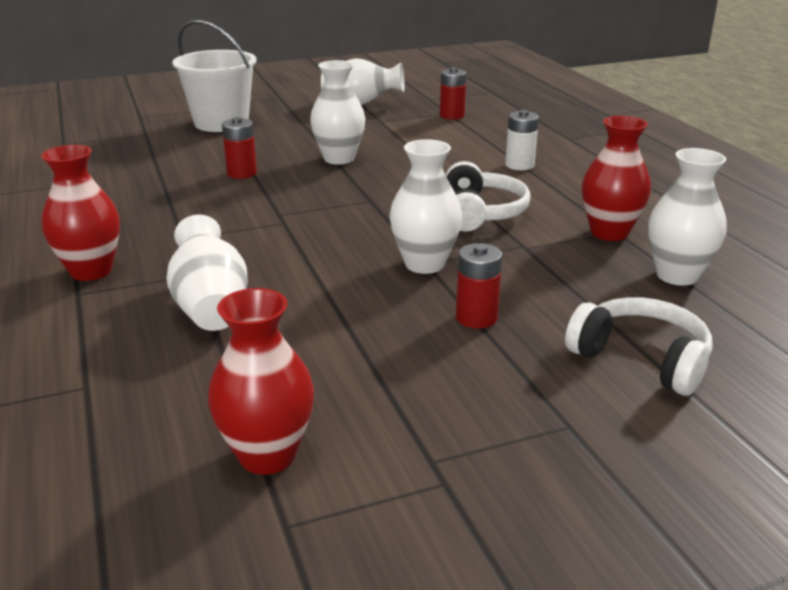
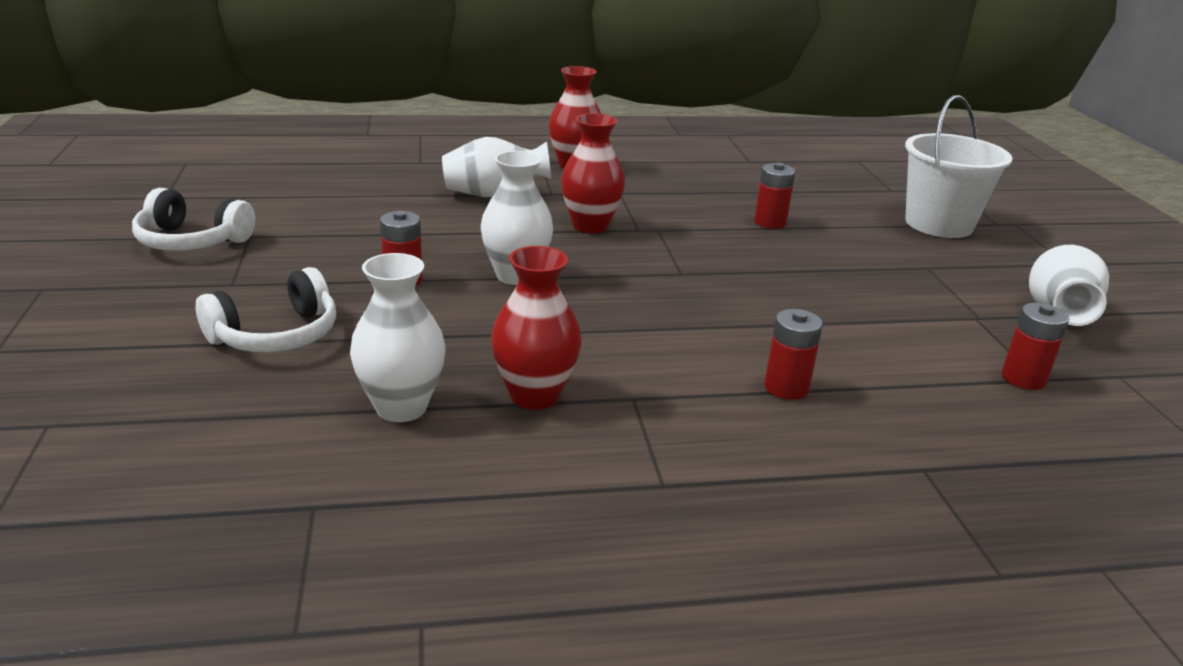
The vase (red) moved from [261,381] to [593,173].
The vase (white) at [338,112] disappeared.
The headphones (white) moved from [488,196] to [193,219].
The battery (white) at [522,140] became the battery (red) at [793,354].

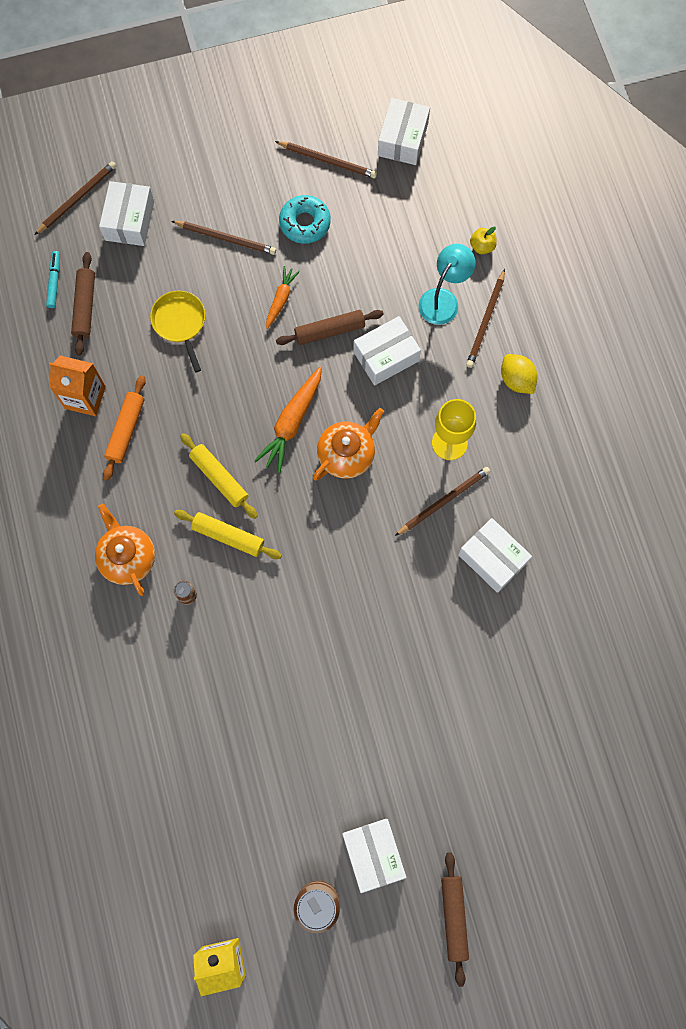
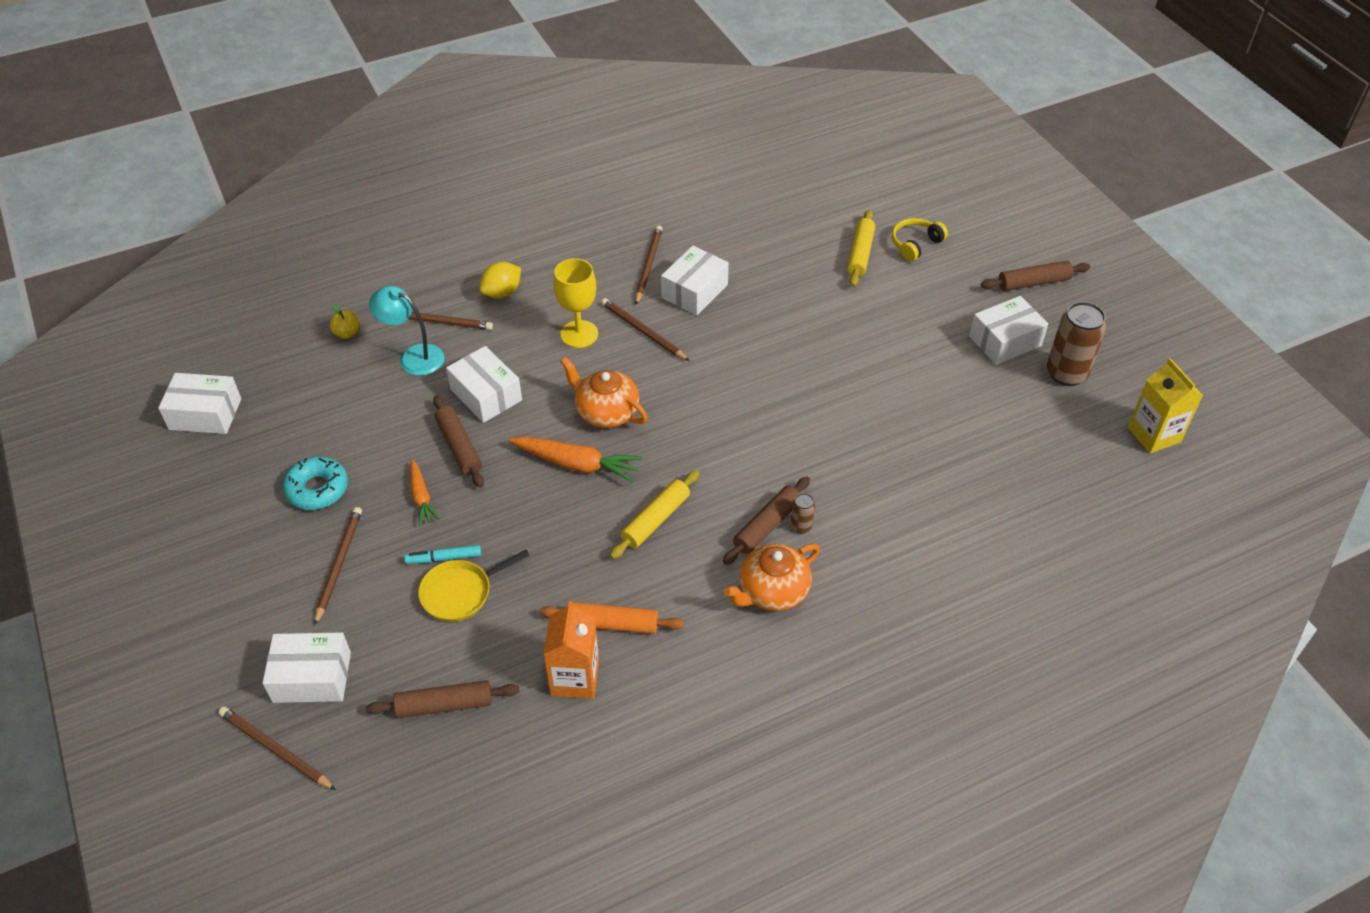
The marker (turquoise) moved from [53,279] to [442,554].
The rolling pin (yellow) moved from [228,534] to [861,248].
The carrot (orange) at [283,297] turned 120 degrees counterclockwise.
The pencil (brown) moved from [326,159] to [649,265].
The rolling pin (brown) at [766,521] appeared.
The headphones (yellow) at [920,240] appeared.

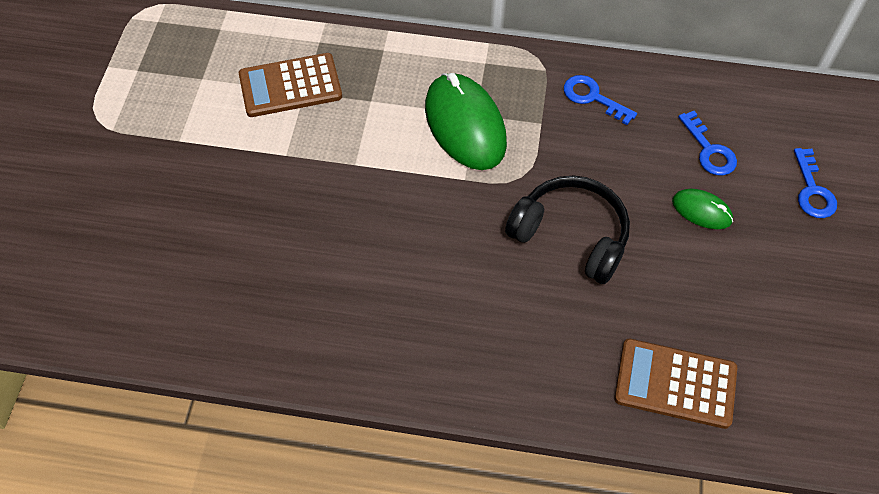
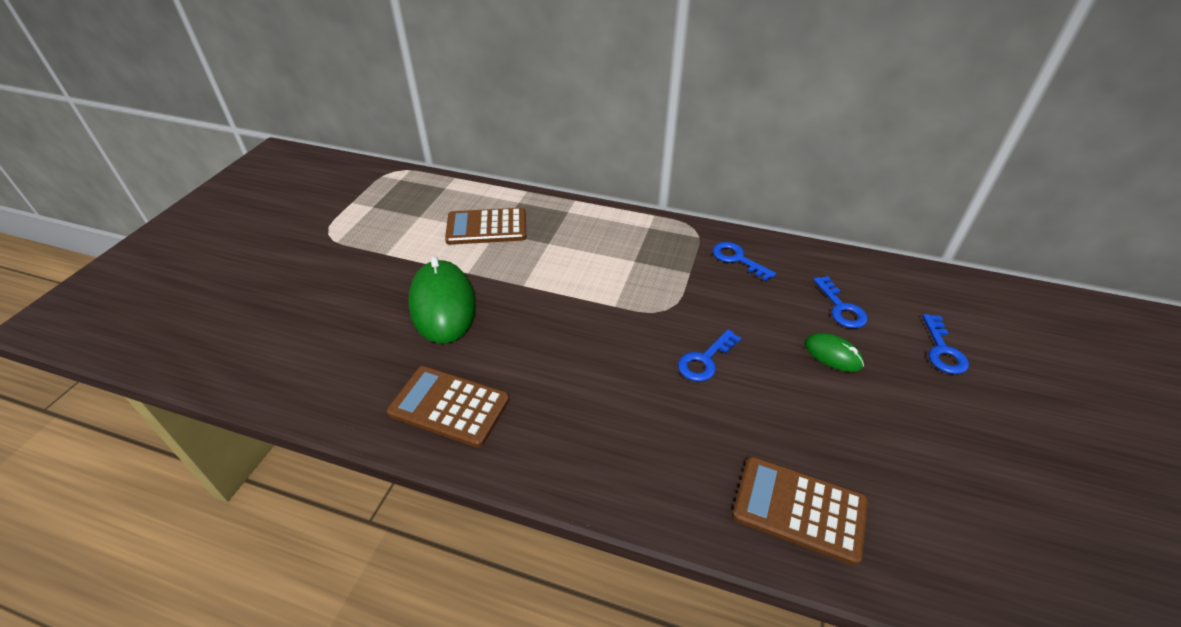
The mouse (green) moved from [466,121] to [442,299].
The headphones (black) at [567,230] was replaced by the key (blue) at [709,355].
The calculator (brown) at [448,407] appeared.

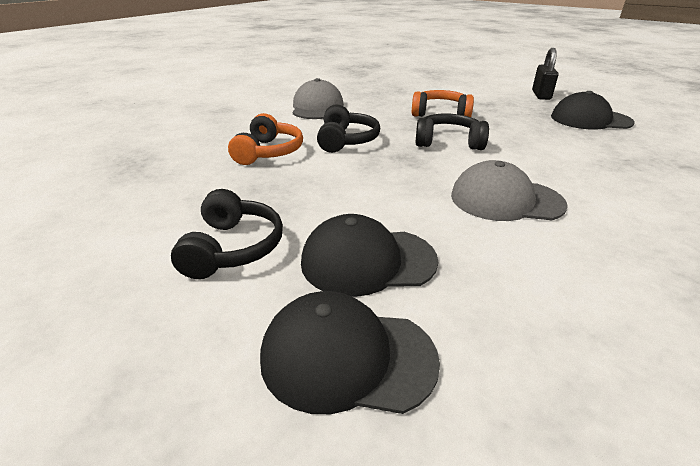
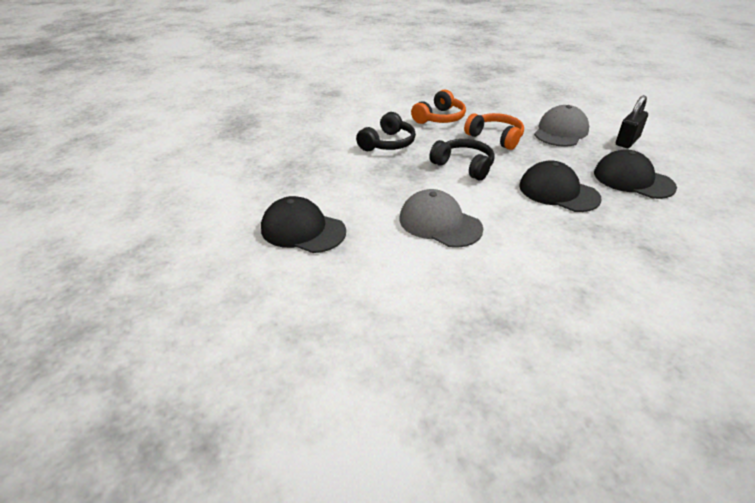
The headphones (black) at [227,234] disappeared.
The headphones (orange) moved from [265,139] to [438,106].
The cap (black) moved from [350,352] to [560,186].
The cap (grey) moved from [318,98] to [561,126].

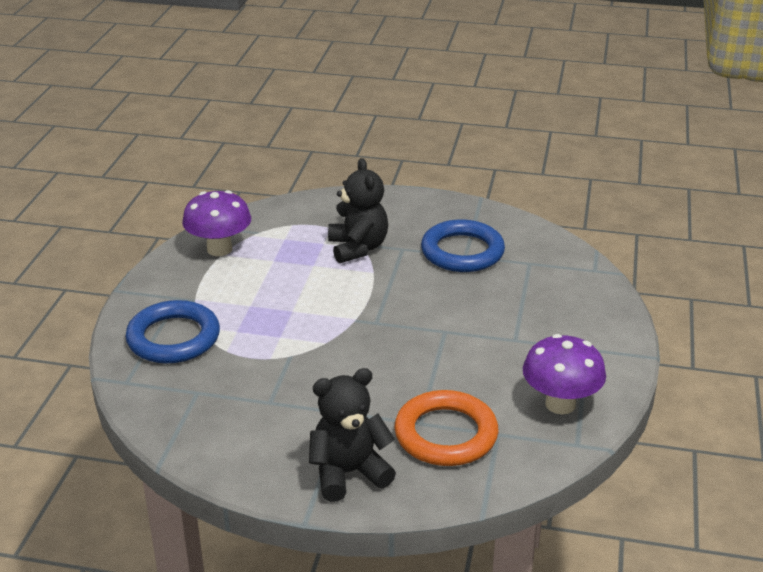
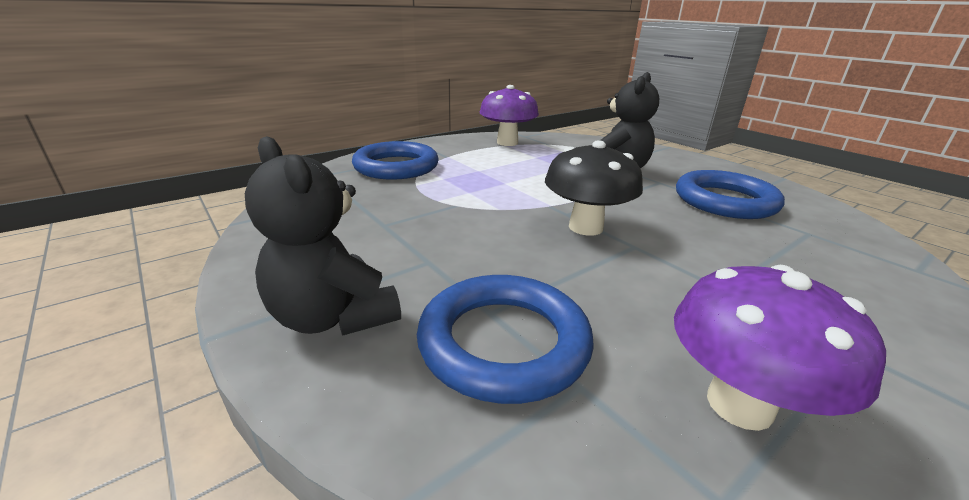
The teddy bear (black) at [352,435] turned 150 degrees counterclockwise.
The ring (orange) at [446,428] became the ring (blue) at [505,339].
The mushroom (black) at [594,188] appeared.

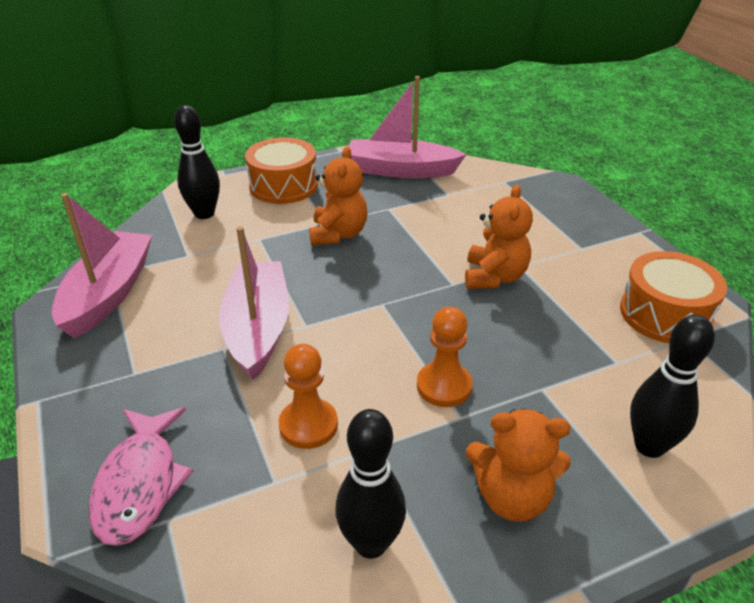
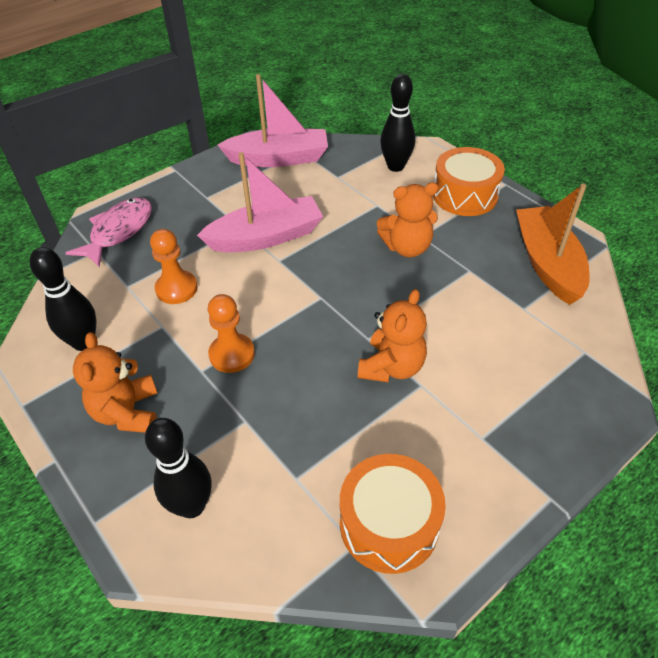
The fish (pink) at [141,476] turned 135 degrees clockwise.
The boat (pink) at [407,127] became the boat (orange) at [553,244].
The teddy bear (orange) at [499,237] turned 60 degrees counterclockwise.

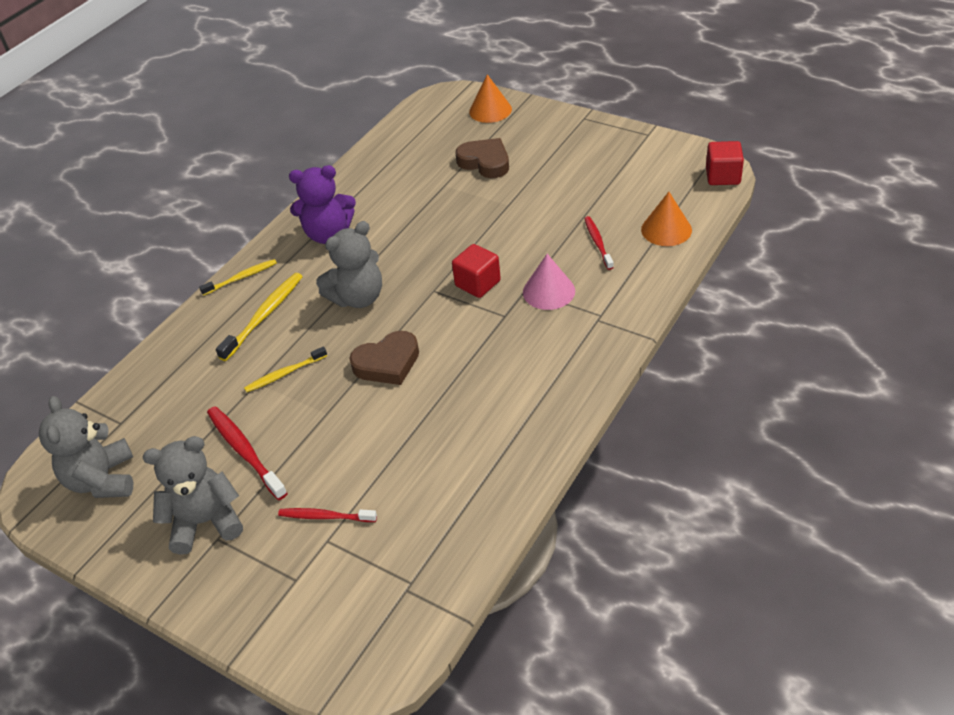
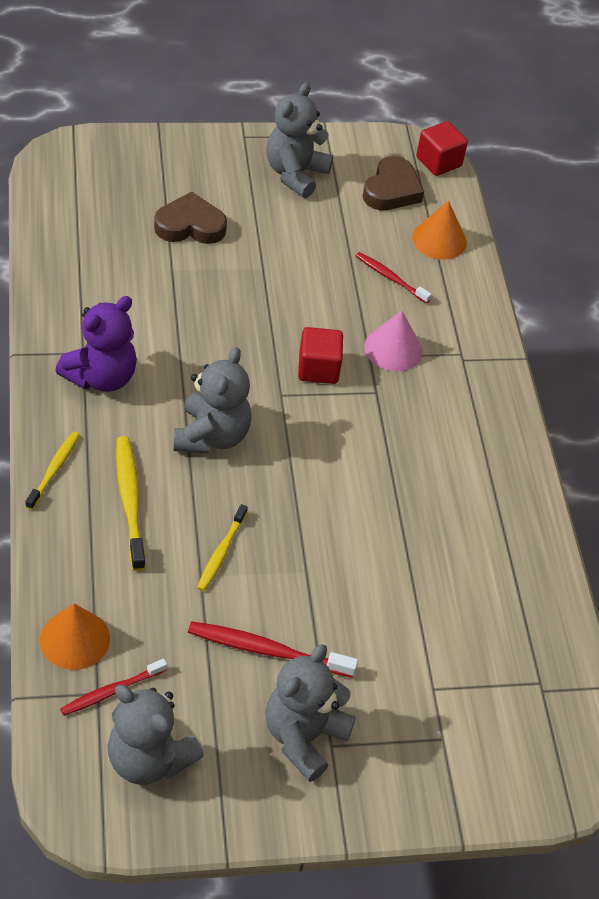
The toothbrush (red) moved from [327,515] to [113,687].
The heart (brown) moved from [384,358] to [393,183].
The cone (orange) moved from [490,98] to [75,636].
The teddy bear (grey) at [299,140] appeared.

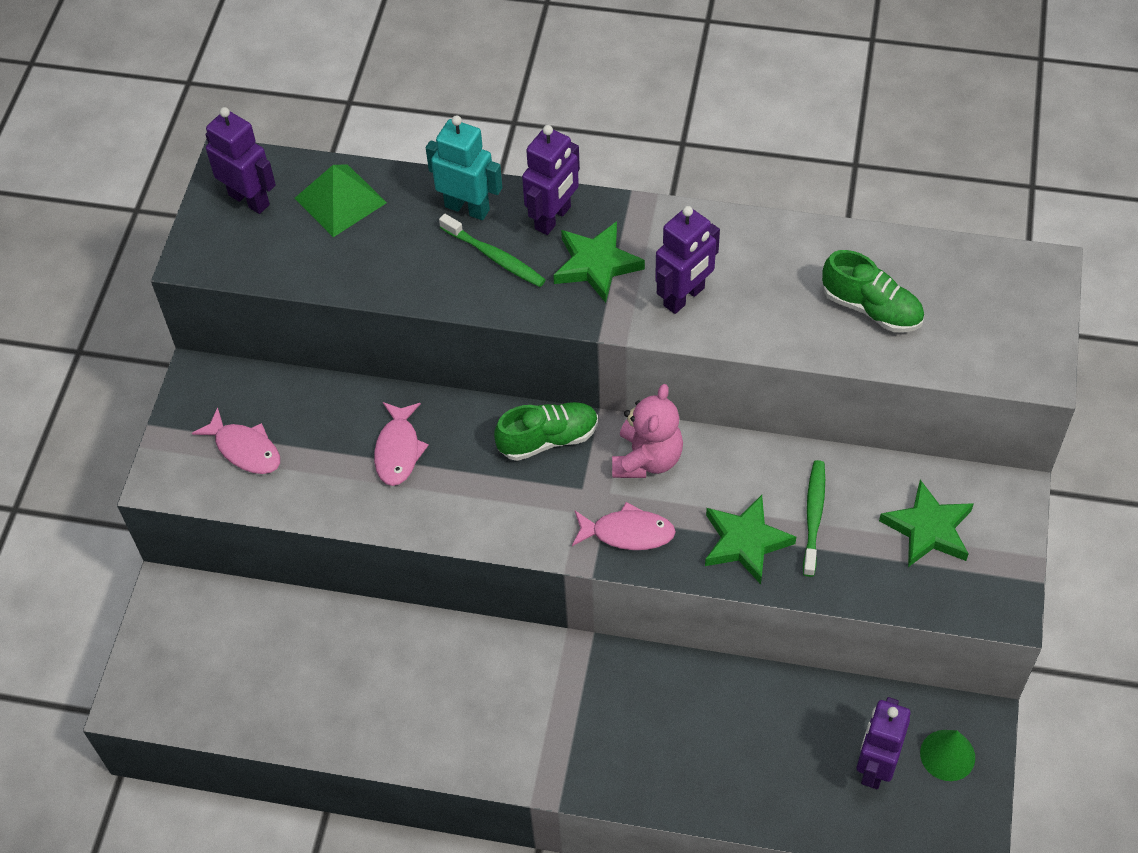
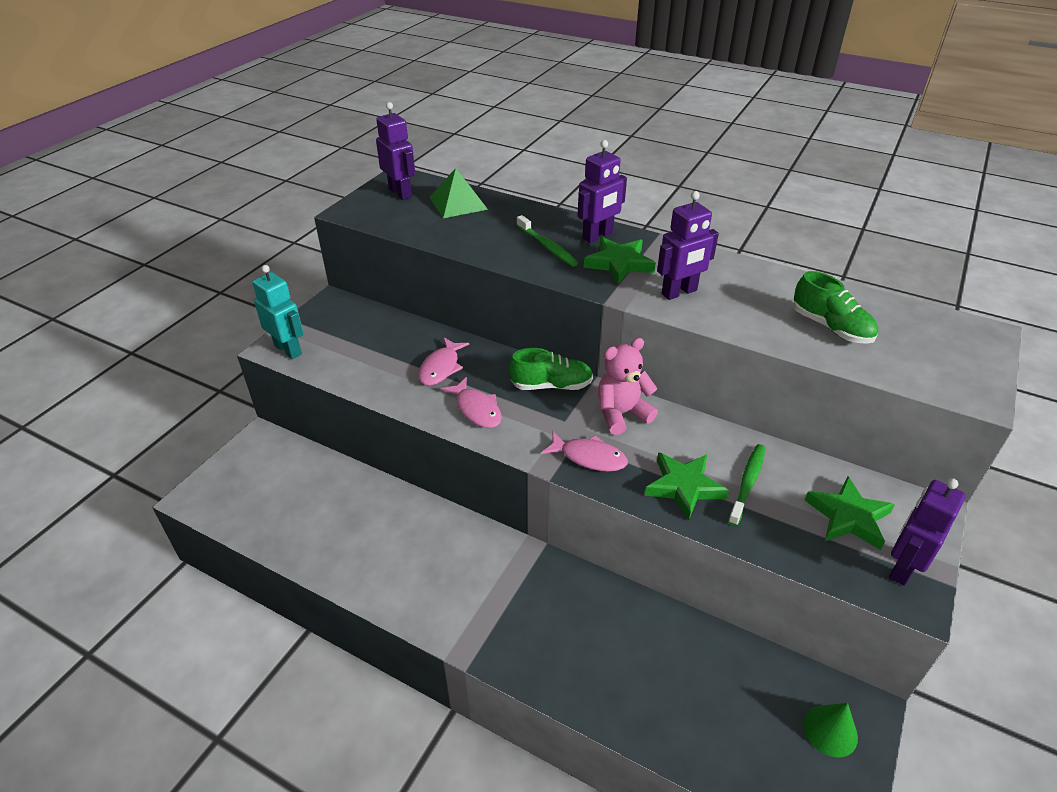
The fish (pink) moved from [236,441] to [471,402].
The robot (turquoise) moved from [464,167] to [277,312].
The teddy bear (pink) at [647,431] turned 150 degrees counterclockwise.
The robot (purple) moved from [884,743] to [927,532].

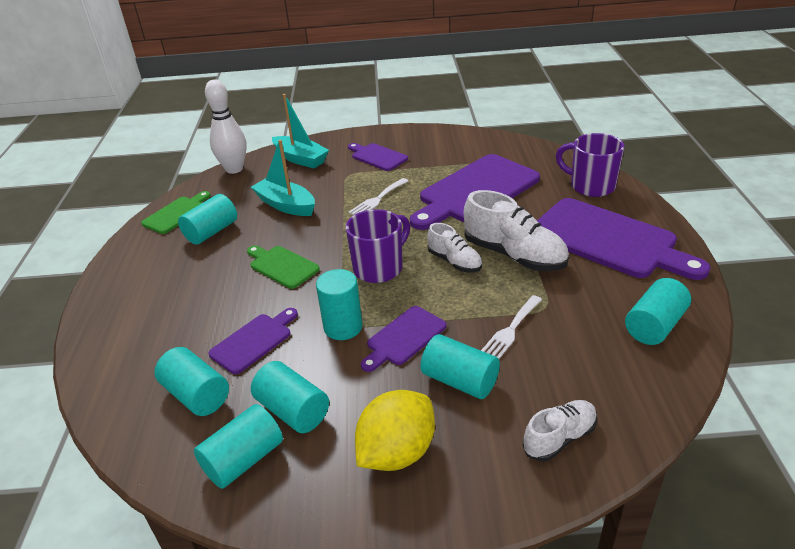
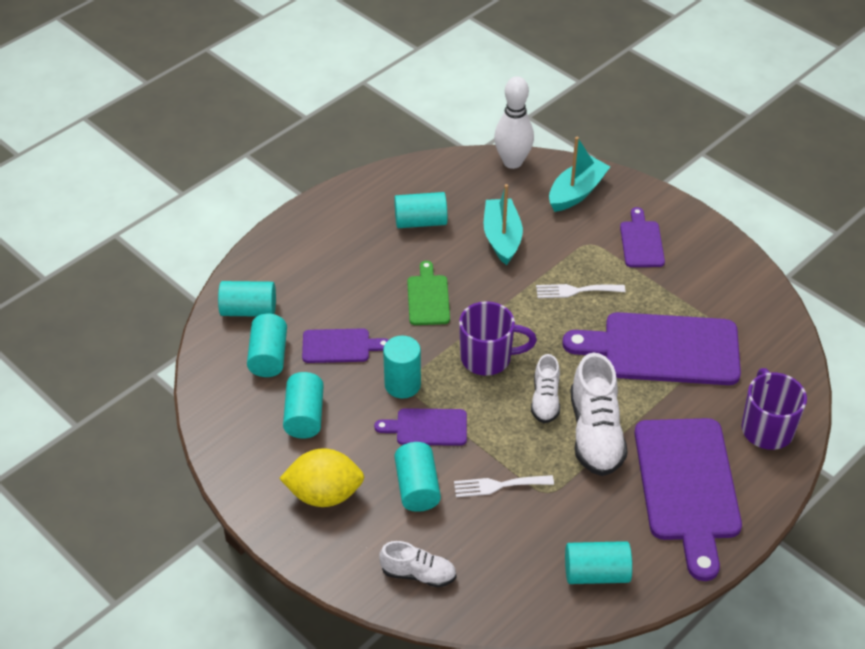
The cutting board (green) at [175,212] disappeared.
The cylinder (turquoise) moved from [238,446] to [247,298].
The boat (turquoise) at [300,131] turned 135 degrees counterclockwise.

